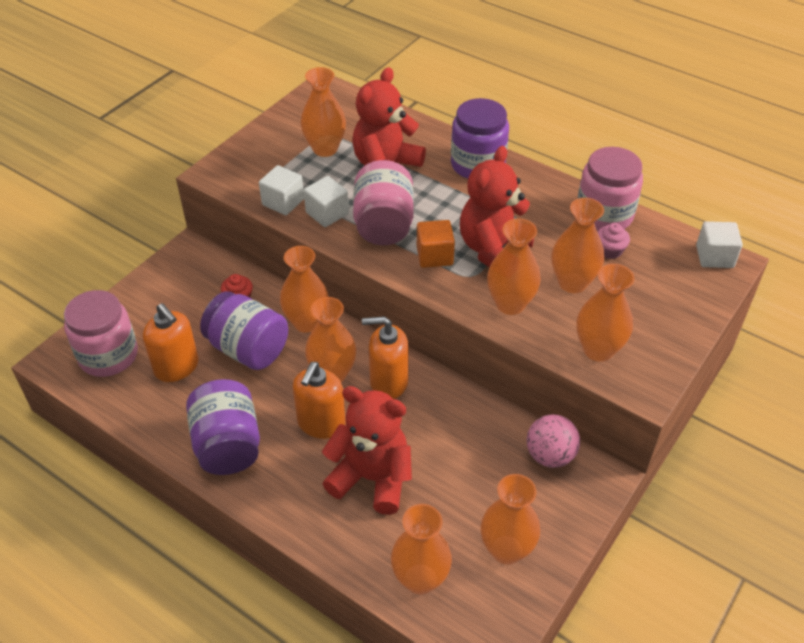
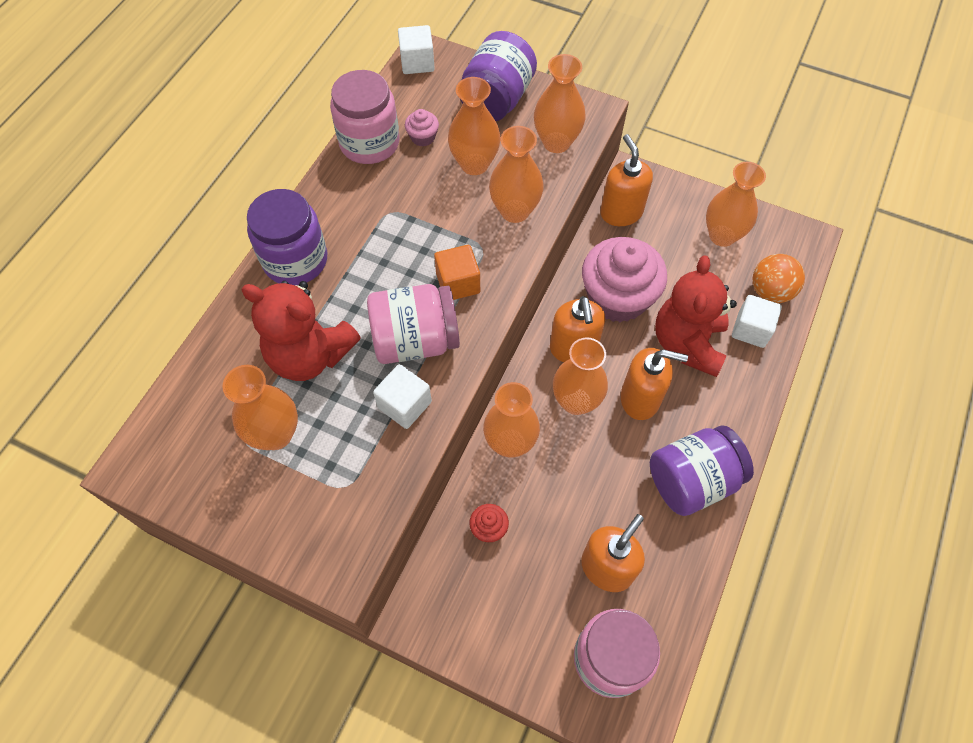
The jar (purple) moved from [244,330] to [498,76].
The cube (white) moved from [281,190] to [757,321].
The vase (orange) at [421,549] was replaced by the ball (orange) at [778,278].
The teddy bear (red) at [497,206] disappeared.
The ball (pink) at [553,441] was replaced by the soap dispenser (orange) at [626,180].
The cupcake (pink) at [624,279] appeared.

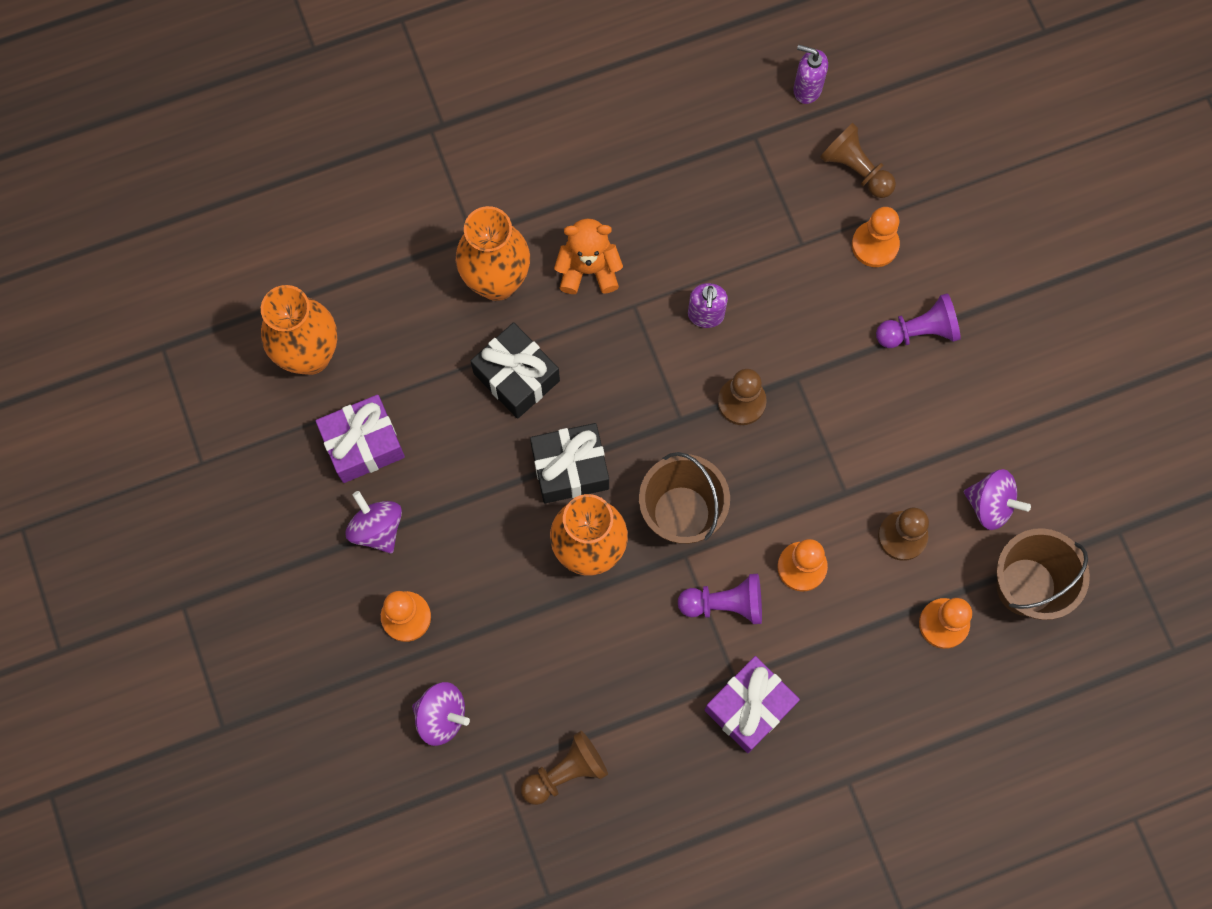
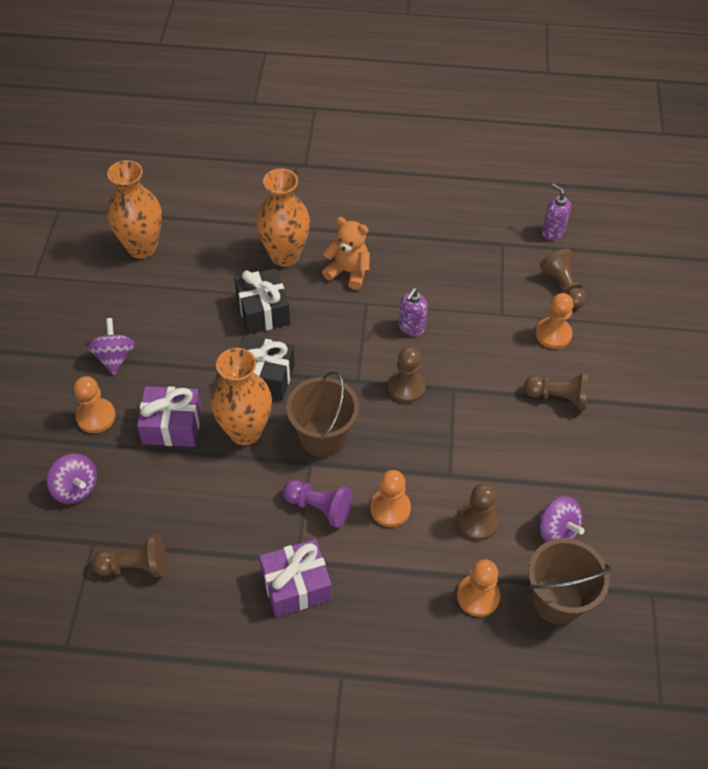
The gift (purple) moved from [360,439] to [169,416].
The pawn (purple) at [918,320] became the pawn (brown) at [556,391].

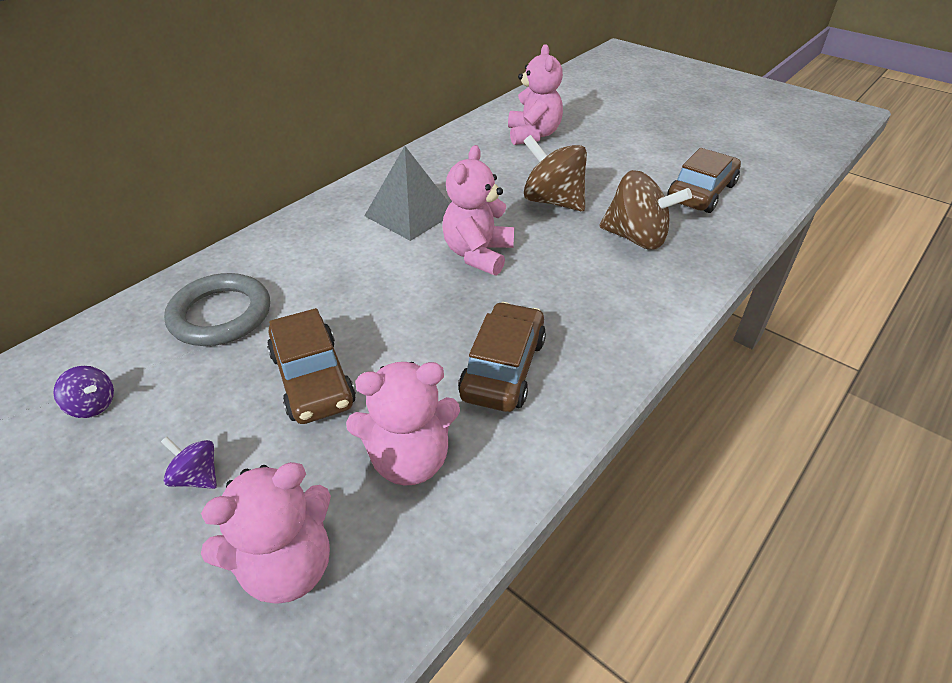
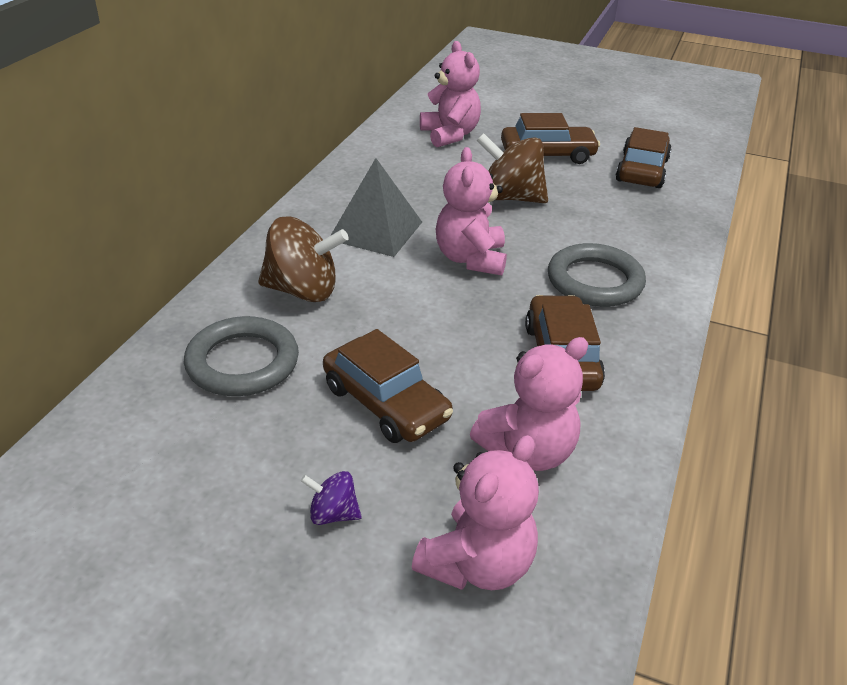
The spinning top (purple) at [84,392] disappeared.
The spinning top (brown) moved from [646,210] to [303,259].
The car (brown) at [550,138] appeared.
The ring (grey) at [597,275] appeared.

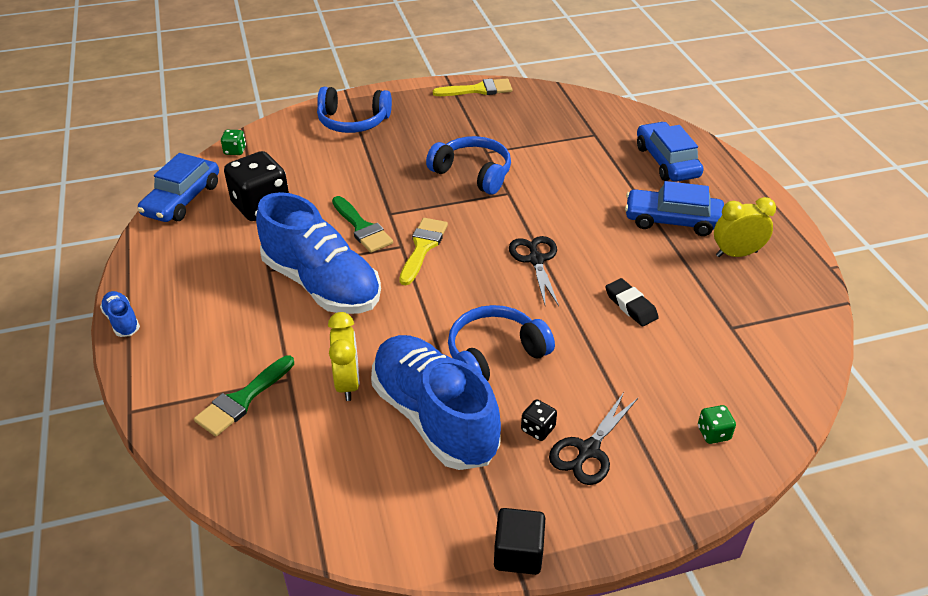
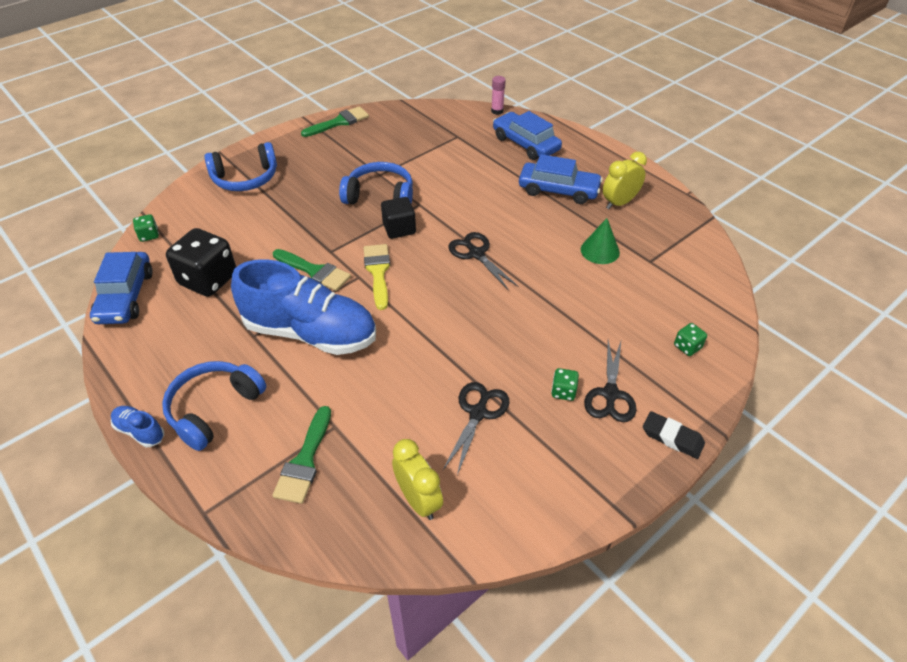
The clock (yellow) moved from [343,356] to [417,479].
The shoe (blue) at [436,402] was replaced by the scissors (black) at [476,428].
The brush (yellow) at [472,87] became the brush (green) at [335,121].
The headphones (blue) moved from [501,343] to [214,406].
The cube (black) moved from [519,541] to [398,218].
The dice (black) at [539,420] became the dice (green) at [565,384].
The eraser (black) moved from [632,302] to [674,435].
The car (blue) at [674,208] turned 150 degrees counterclockwise.
The glue stick (pink) at [498,95] appeared.
The cone (green) at [600,241] appeared.

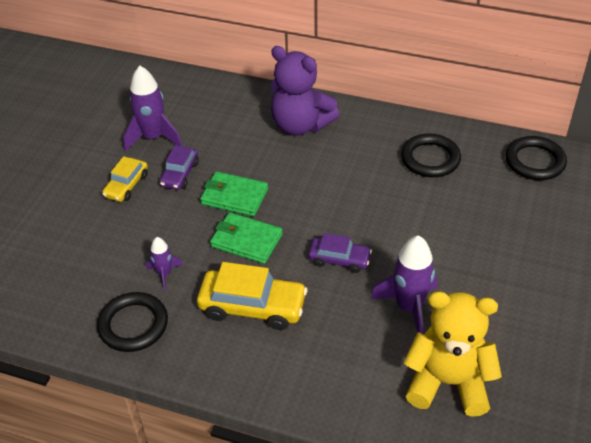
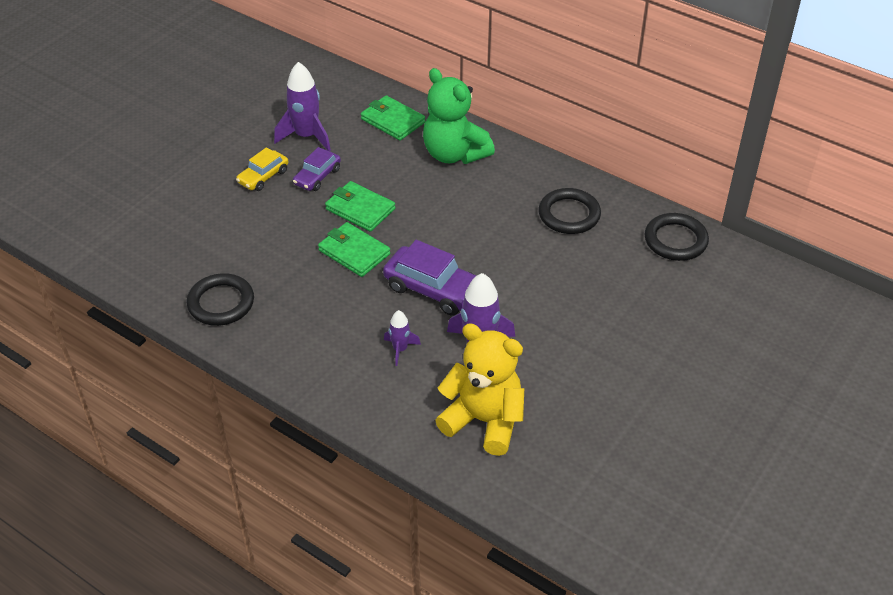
The rocket (purple) moved from [164,264] to [402,338].
The car (yellow) at [252,296] disappeared.
The teddy bear (purple) at [305,90] became the teddy bear (green) at [459,116].
The car (purple) at [340,253] changed to 1.66 times the size.
The wallet (green) at [393,118] appeared.

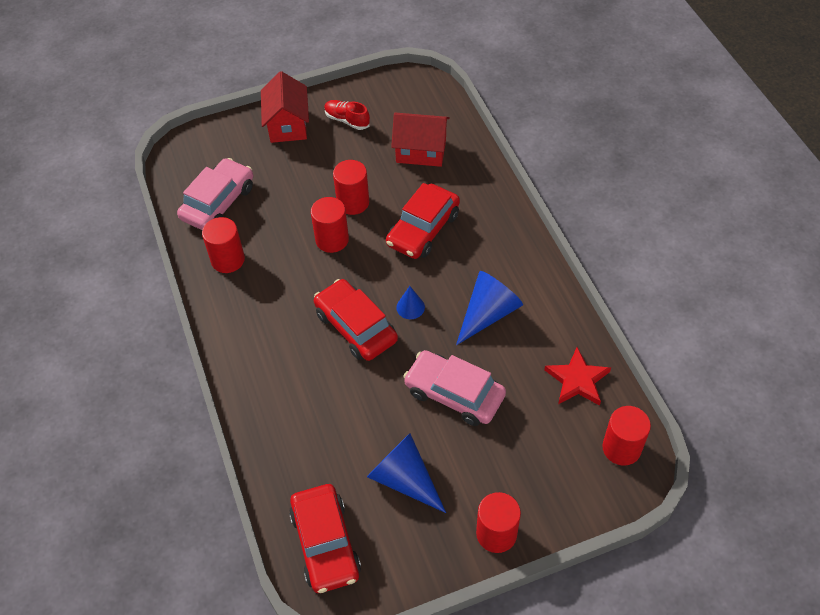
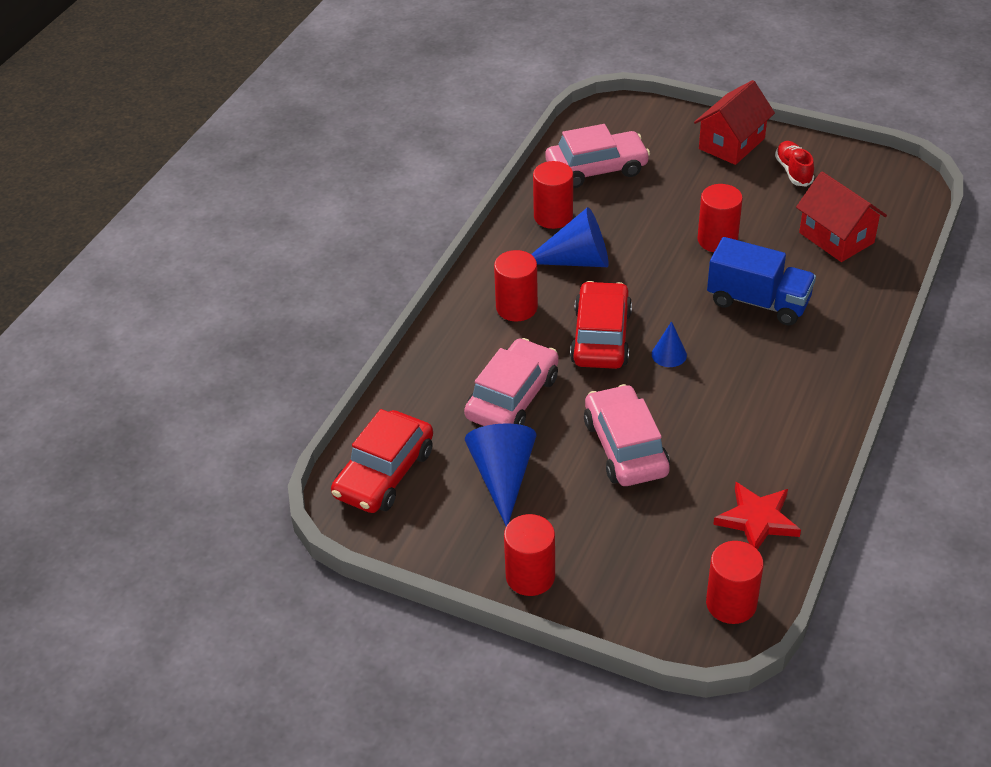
The cylinder (red) moved from [330,225] to [516,286].
The car (red) at [423,221] was replaced by the truck (blue) at [761,281].
The cone (blue) moved from [489,308] to [570,237].
The car (pink) at [511,382] appeared.

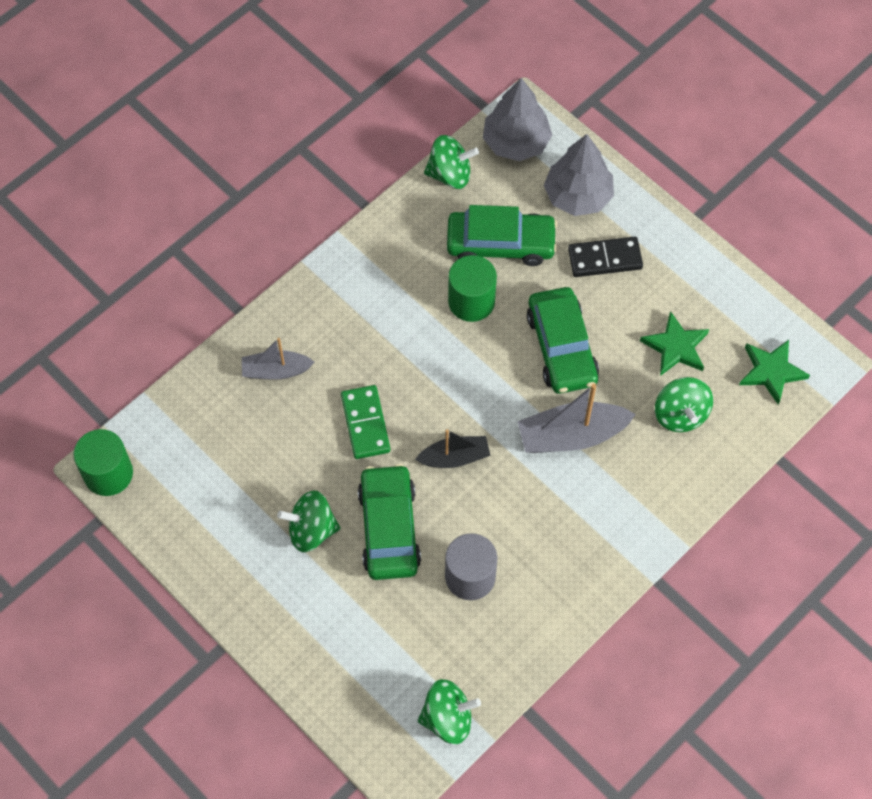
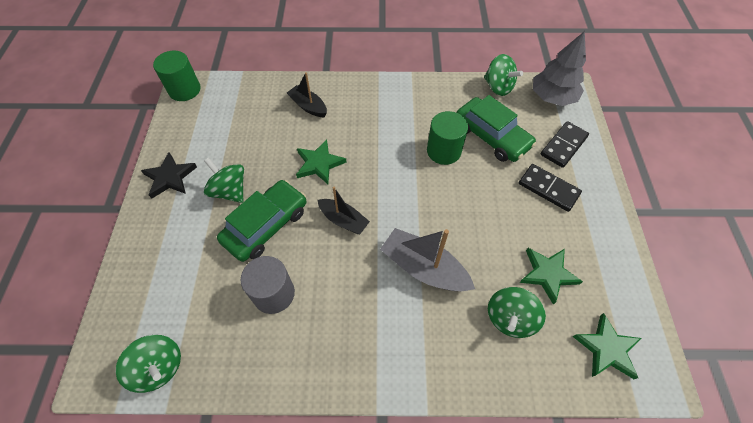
The boat (grey) at [278,359] became the boat (black) at [307,94].
The domino (green) at [365,422] was replaced by the star (green) at [321,161].
The car (green) at [563,340] disappeared.
The tree (grey) at [579,175] was replaced by the domino (black) at [565,144].
The star (black) at [169,175] appeared.

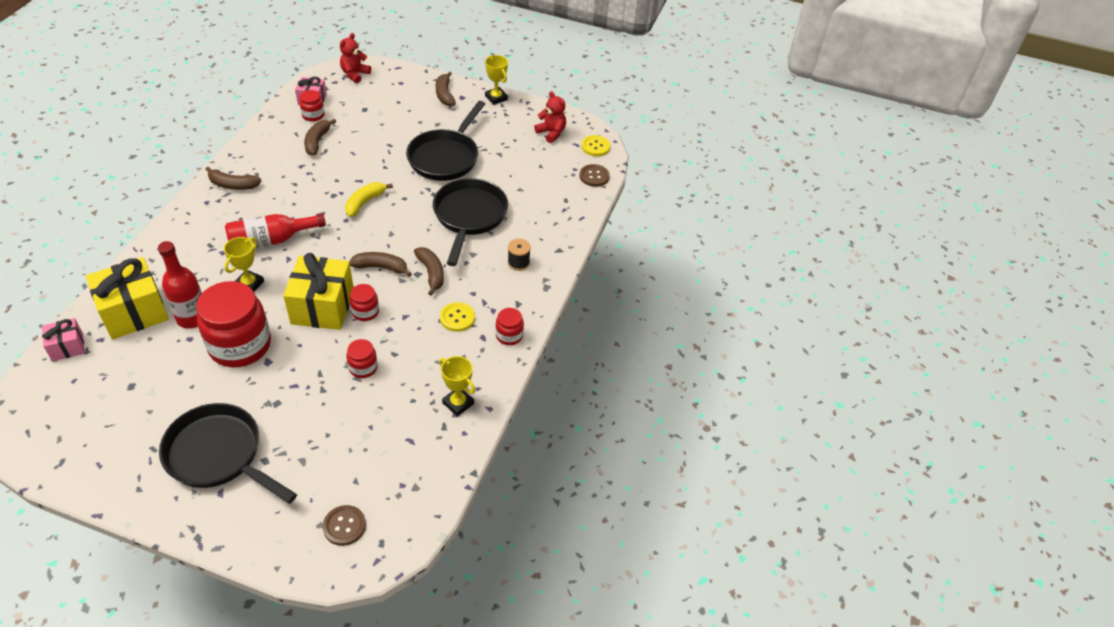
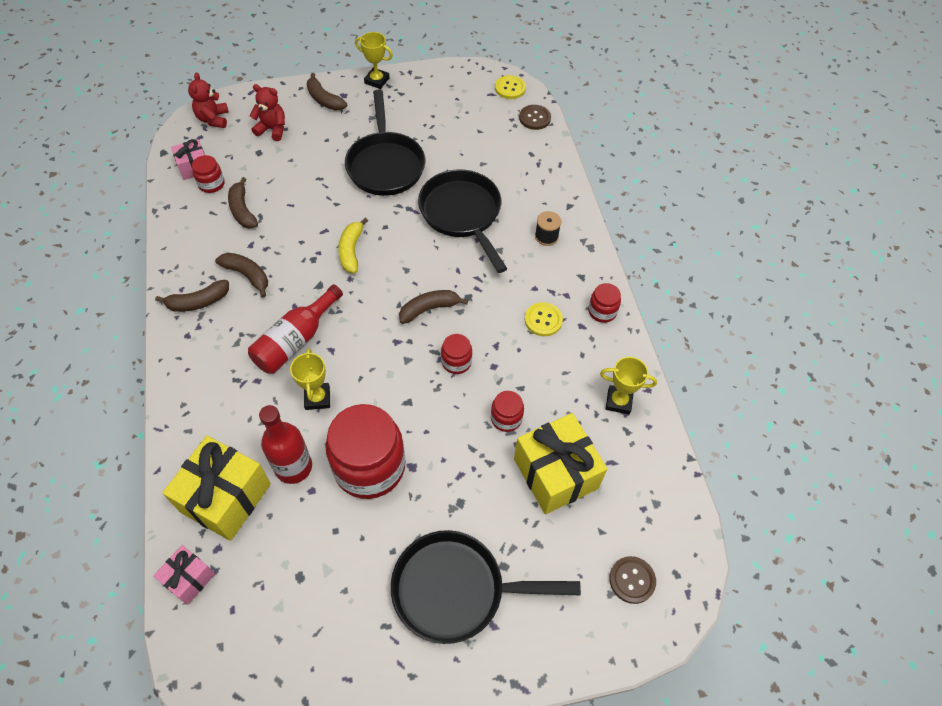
The gift (yellow) moved from [318,291] to [560,464].
The banana (brown) moved from [429,271] to [241,275].
The teddy bear (red) moved from [550,117] to [267,112].

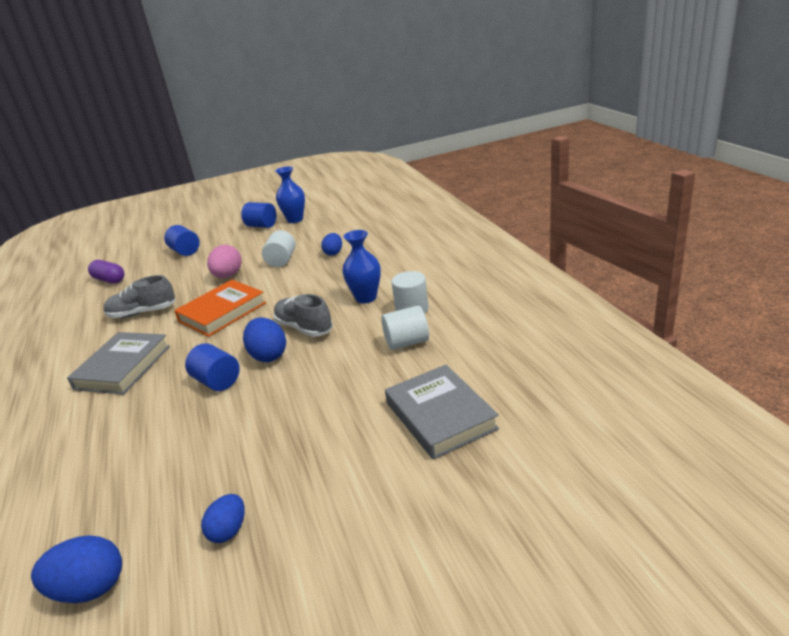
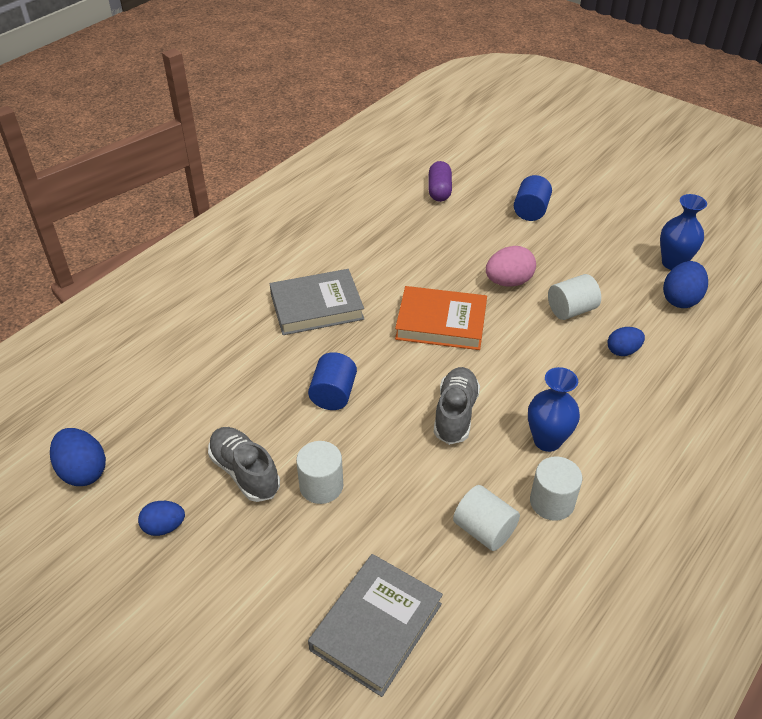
The shoe (grey) moved from [139,296] to [244,464].
The cylinder (blue) at [258,215] disappeared.
The egg (blue) moved from [264,340] to [685,284].
The cylinder (white) at [319,472] appeared.

